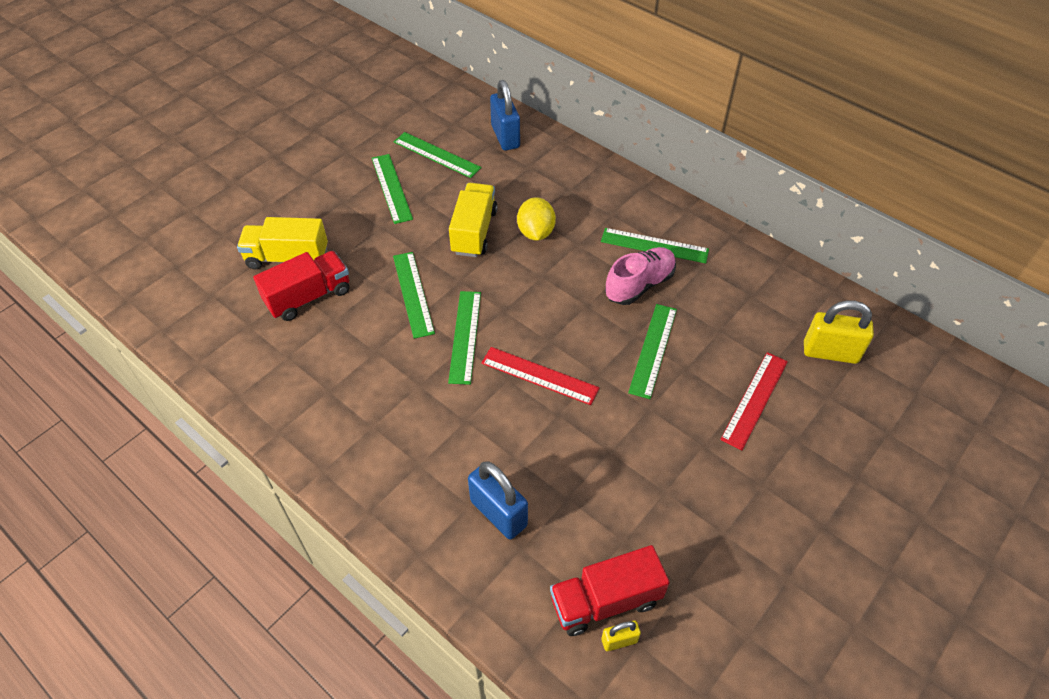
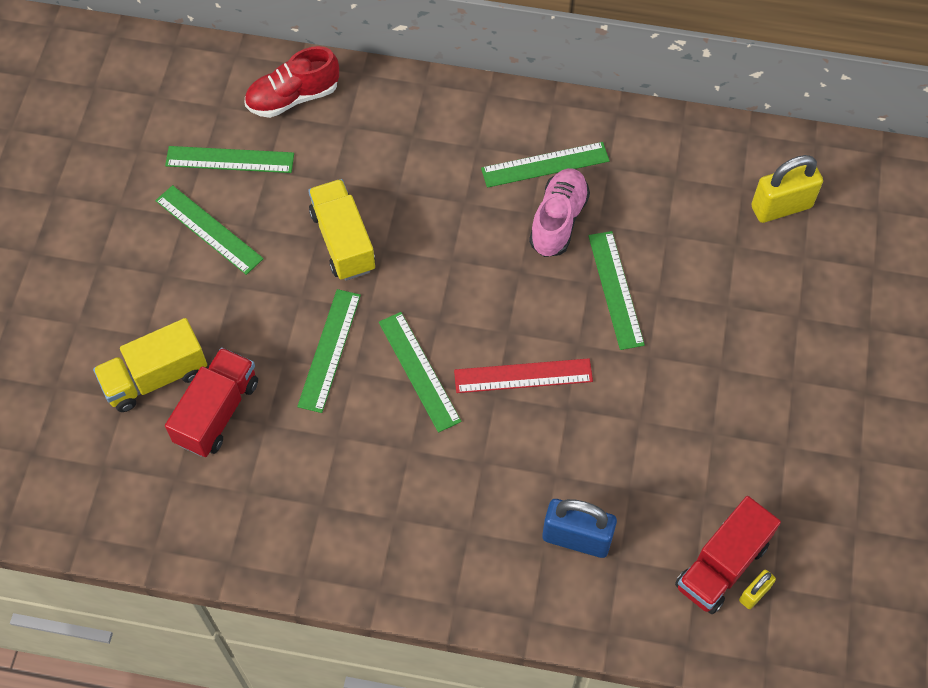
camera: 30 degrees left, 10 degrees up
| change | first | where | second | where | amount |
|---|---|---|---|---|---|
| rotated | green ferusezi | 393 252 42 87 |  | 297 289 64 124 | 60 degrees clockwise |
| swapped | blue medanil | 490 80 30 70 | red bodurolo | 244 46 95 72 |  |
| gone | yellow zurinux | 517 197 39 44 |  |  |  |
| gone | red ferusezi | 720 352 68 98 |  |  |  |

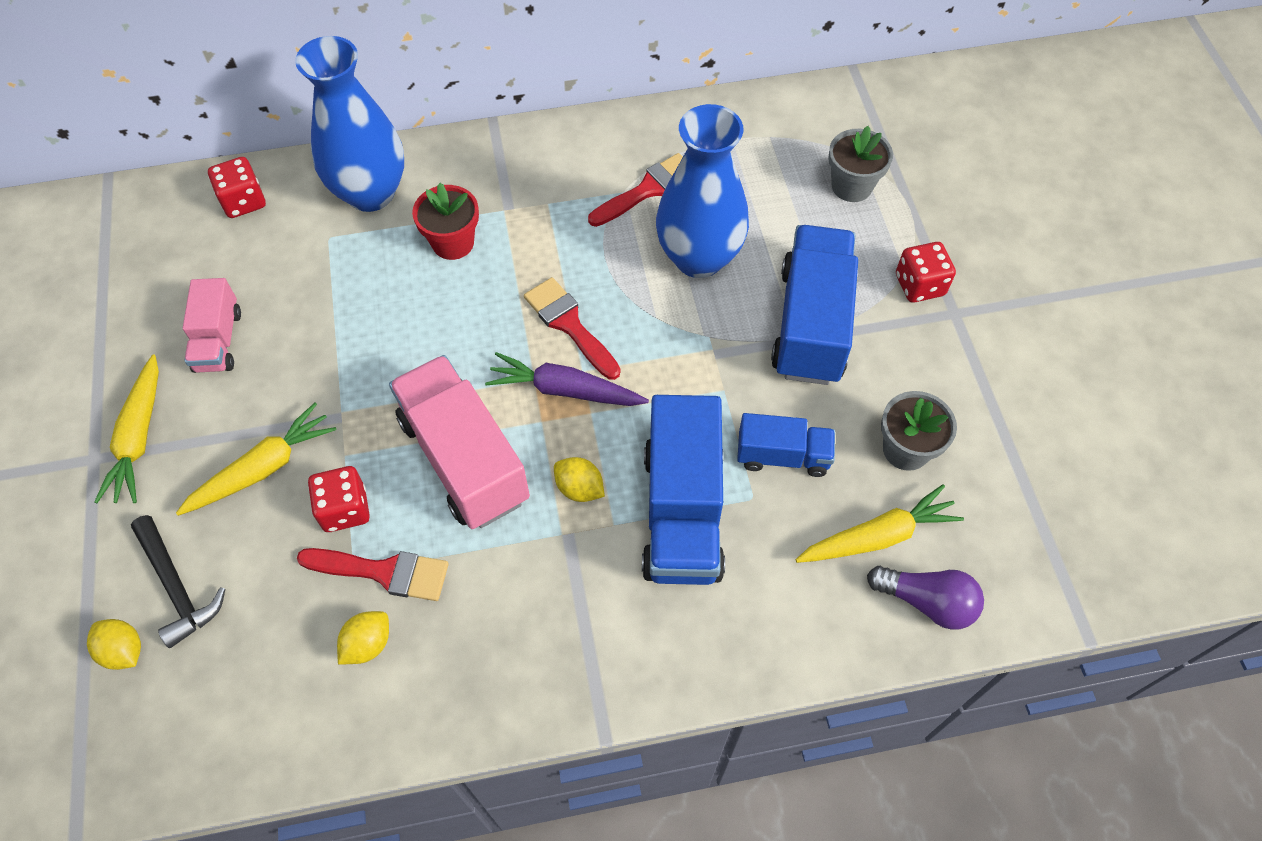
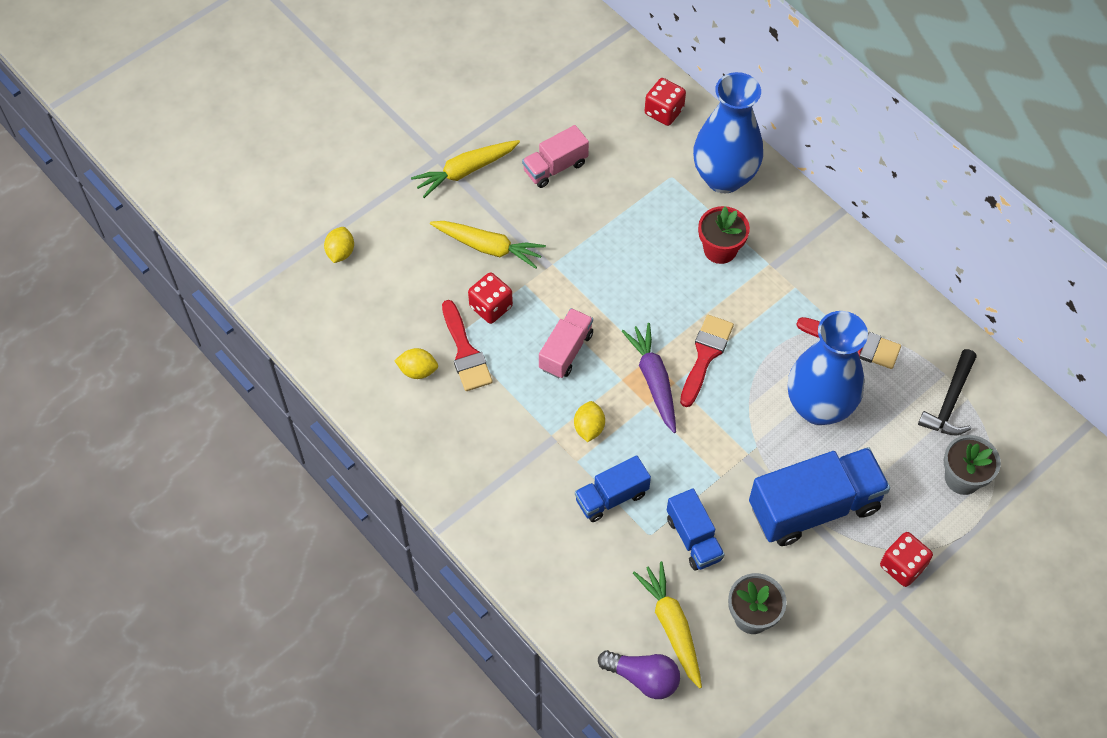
camera: 60 degrees right, 0 degrees up
| change | first | where | second | where | amount |
|---|---|---|---|---|---|
| shifted | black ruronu | 131 515 94 133 |  | 918 349 59 86 |  |
| scaled | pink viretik | 389 355 141 174 |  | 539 308 54 70 | x0.56 |
| scaled | blue viretik | 642 395 83 190 |  | 575 455 76 67 | x0.56 |
| rotated | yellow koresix | 795 484 169 79 |  | 633 561 69 127 | 150 degrees counterclockwise |
| rotated | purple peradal | 867 566 117 64 |  | 598 650 82 49 | 60 degrees counterclockwise |

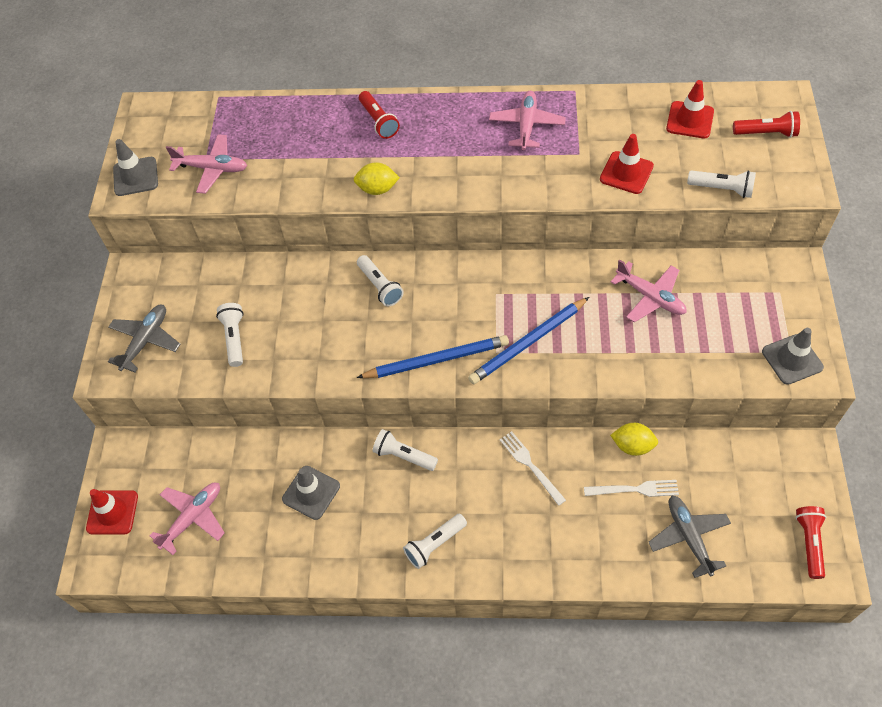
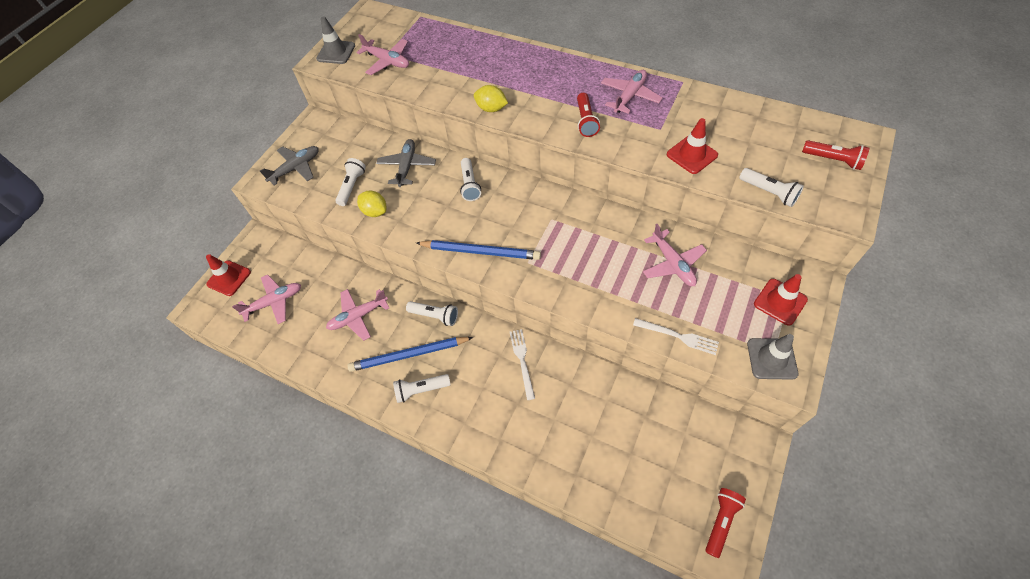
camera: 25 degrees right, 0 degrees up
| change | first | where | second | where | amount |
|---|---|---|---|---|---|
| swapped | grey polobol | 282 466 58 54 | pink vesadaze | 326 289 63 52 |  |
| shifted | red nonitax | 359 91 41 48 |  | 577 93 23 44 |  |
| rotated | white nonitax | 373 429 65 42 |  | 406 301 52 25 | 150 degrees clockwise |
| shifted | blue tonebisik | 468 297 121 87 |  | 347 337 126 35 |  |
| shifted | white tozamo | 584 480 95 17 |  | 633 318 86 37 |  |
| shifted | yellow zurinux | 610 423 48 33 |  | 357 191 29 26 |  |
| shifted | grey vesadaze | 649 495 82 83 |  | 376 139 60 48 |  |
| shifted | red polobol | 666 80 48 58 |  | 754 274 54 52 |  |

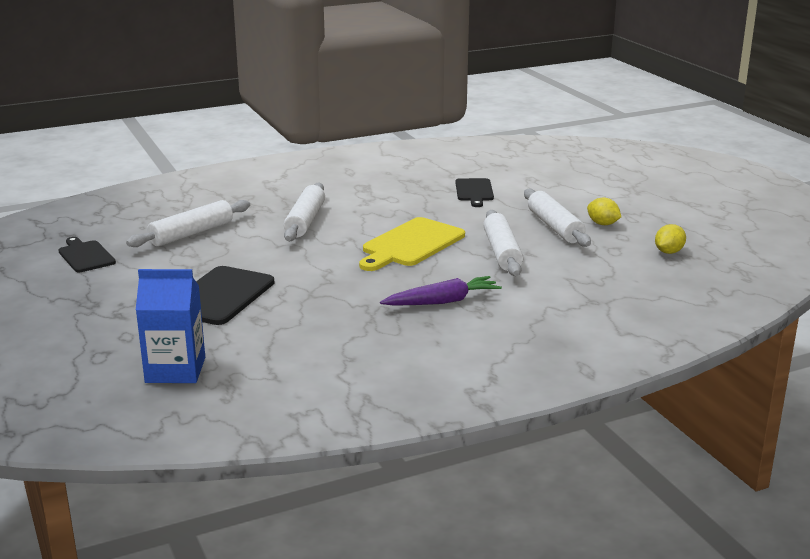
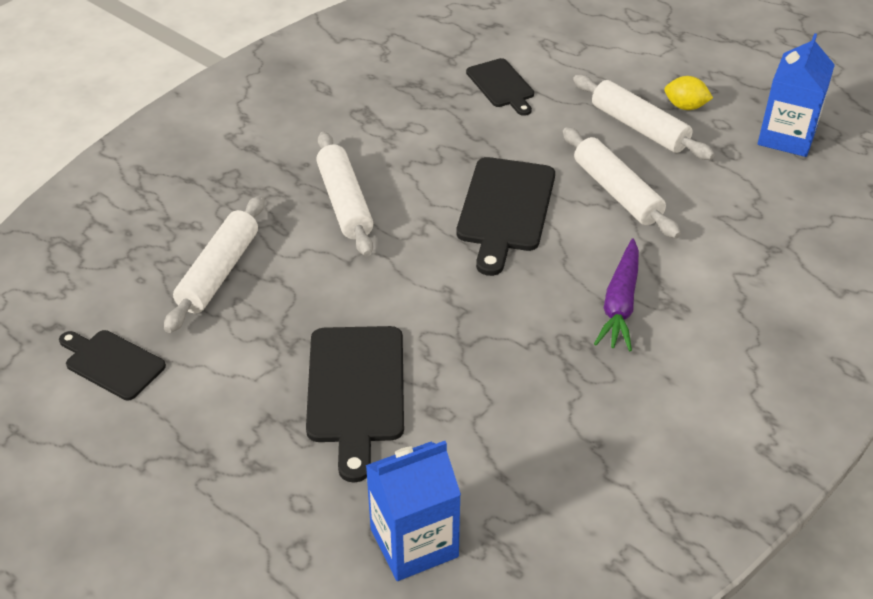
camera: 25 degrees left, 20 degrees up
| change | first | where | second | where | amount |
|---|---|---|---|---|---|
| repainted | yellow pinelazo | 359 217 106 54 | black pinelazo | 456 157 99 119 |  |
| rotated | purple koresix | 380 276 122 30 |  | 594 238 45 113 | 150 degrees clockwise |
| swapped | yellow zurinux | 655 224 31 30 | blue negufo | 758 33 77 124 |  |

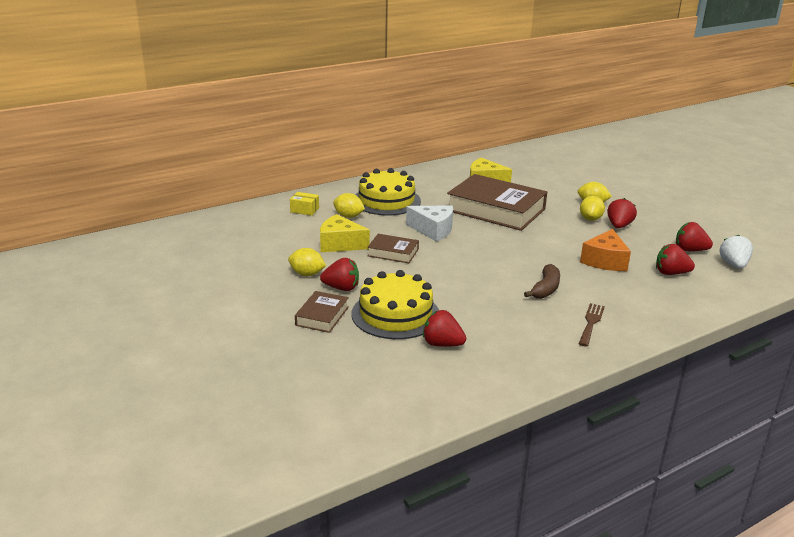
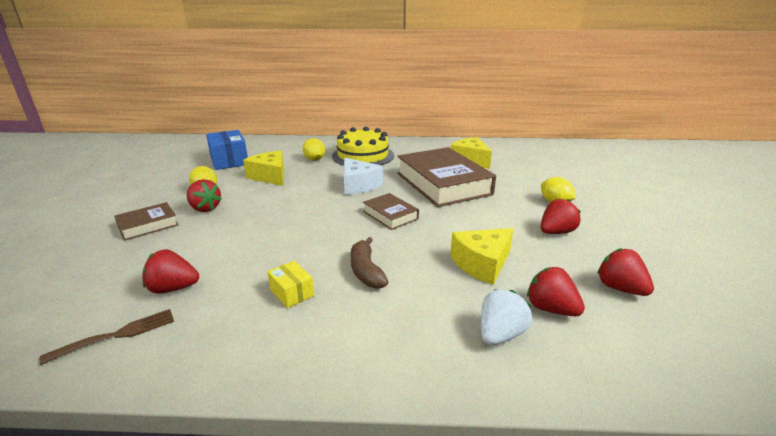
camera: 35 degrees right, 0 degrees up
| change | first | where | second | where | amount |
|---|---|---|---|---|---|
| shifted | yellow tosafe | 290 192 29 24 |  | 267 261 47 47 |  |
| gone | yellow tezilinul | 352 270 87 69 |  |  |  |
| shifted | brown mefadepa | 367 234 52 29 |  | 363 193 56 37 |  |
| rotated | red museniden | 423 310 43 37 |  | 142 249 57 45 | 60 degrees counterclockwise |
| rotated | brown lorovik | 524 264 36 35 |  | 350 237 39 52 | 105 degrees clockwise |
| shifted | brown tozamo | 579 303 26 44 |  | 39 309 135 56 |  |
| gone | yellow zurinux | 580 196 25 25 |  |  |  |
| repainted | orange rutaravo | 580 229 51 42 | yellow rutaravo | 450 228 64 57 |  |
| shifted | white museniden | 719 235 34 34 |  | 481 289 51 56 |  |
| new |  |  | blue tosafe | 206 130 42 40 |  |

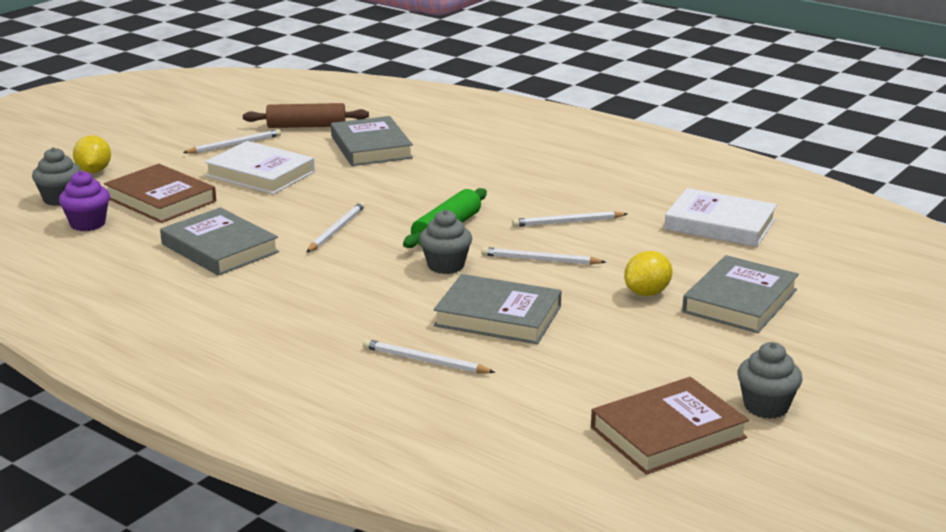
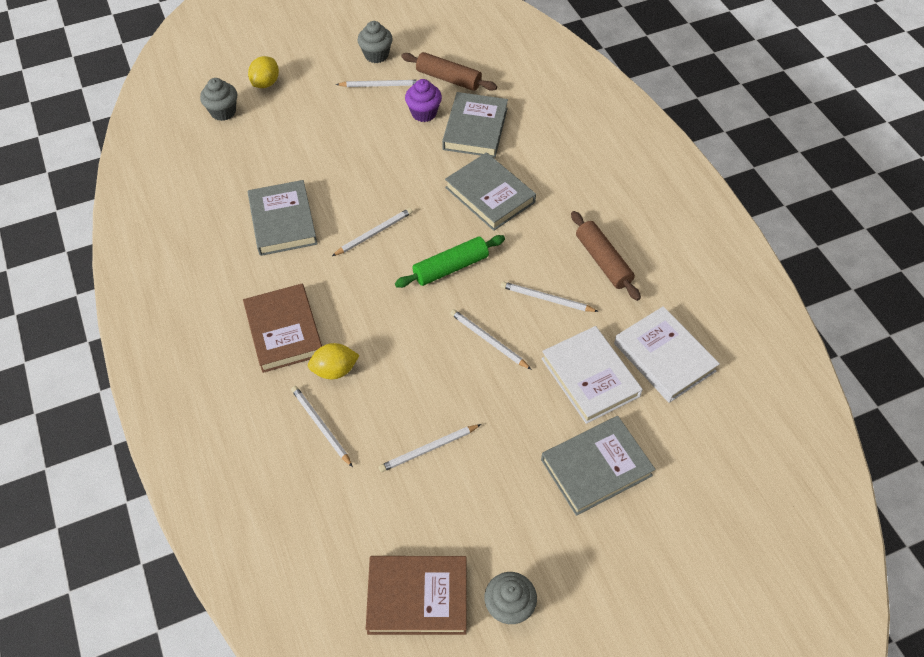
camera: 30 degrees right, 30 degrees up
| change | first | where | second | where | amount |
|---|---|---|---|---|---|
| shifted | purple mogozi | 59 171 51 60 |  | 405 79 37 43 |  |
| shifted | brown mefadepa | 104 164 112 59 |  | 243 284 79 89 |  |
| shifted | white mefadepa | 204 141 111 53 |  | 541 326 102 98 |  |
| shifted | grey mogozi | 419 210 53 64 |  | 358 21 35 42 |  |
| shifted | grey mefadepa | 434 274 127 70 |  | 445 152 91 79 |  |
| shifted | yellow zurinux | 624 251 49 45 |  | 308 343 52 36 |  |
| new |  |  | white tonebisik | 379 424 102 48 |  |
| new |  |  | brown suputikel | 571 211 70 90 |  |

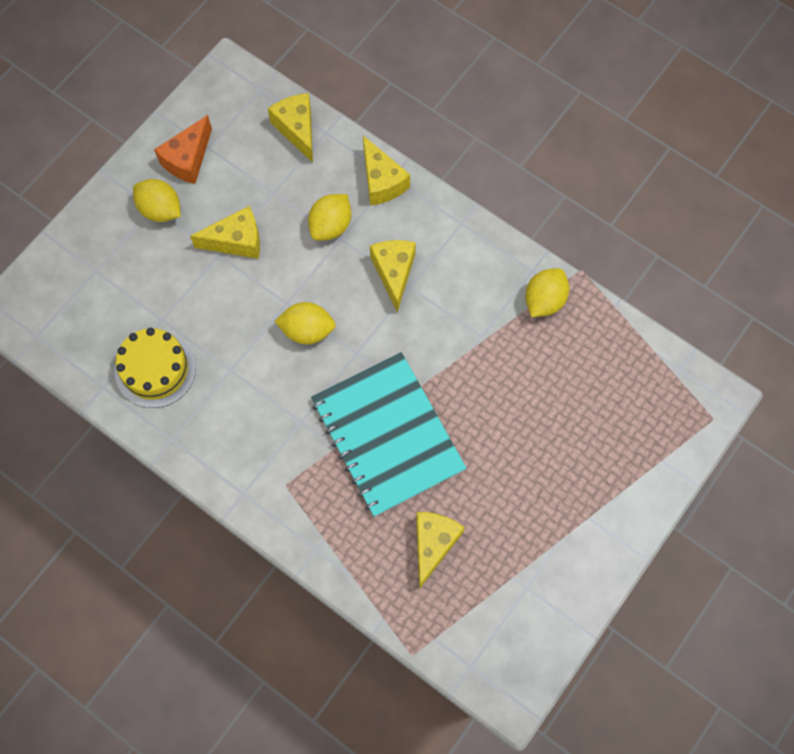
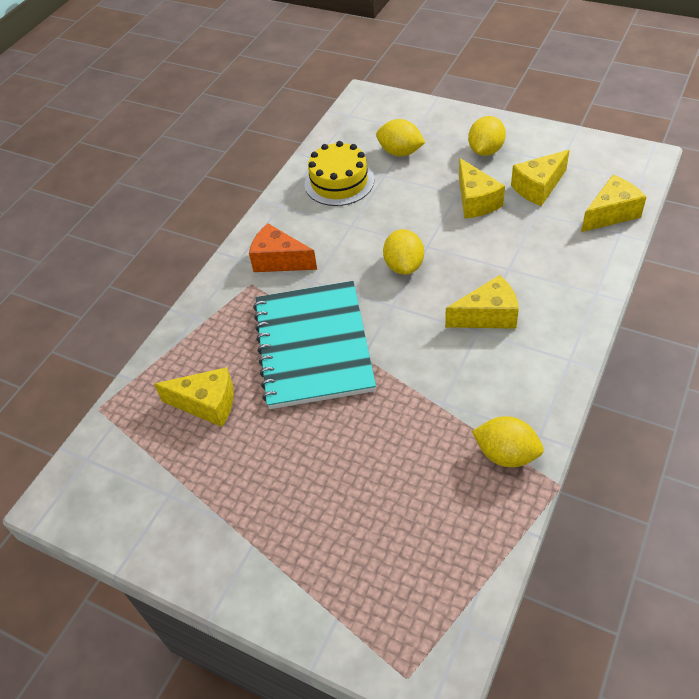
camera: 85 degrees right, 20 degrees down
| change | first | where | second | where | amount |
|---|---|---|---|---|---|
| shifted | orange rutaravo | 154 115 58 69 |  | 249 223 68 49 |  |
| shifted | yellow zurinux | 308 194 43 47 |  | 376 119 49 37 |  |
| rotated | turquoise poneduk | 311 352 156 165 |  | 253 281 123 128 | 60 degrees counterclockwise |
| shifted | yellow rutaravo | 363 136 47 69 |  | 511 150 59 56 |  |

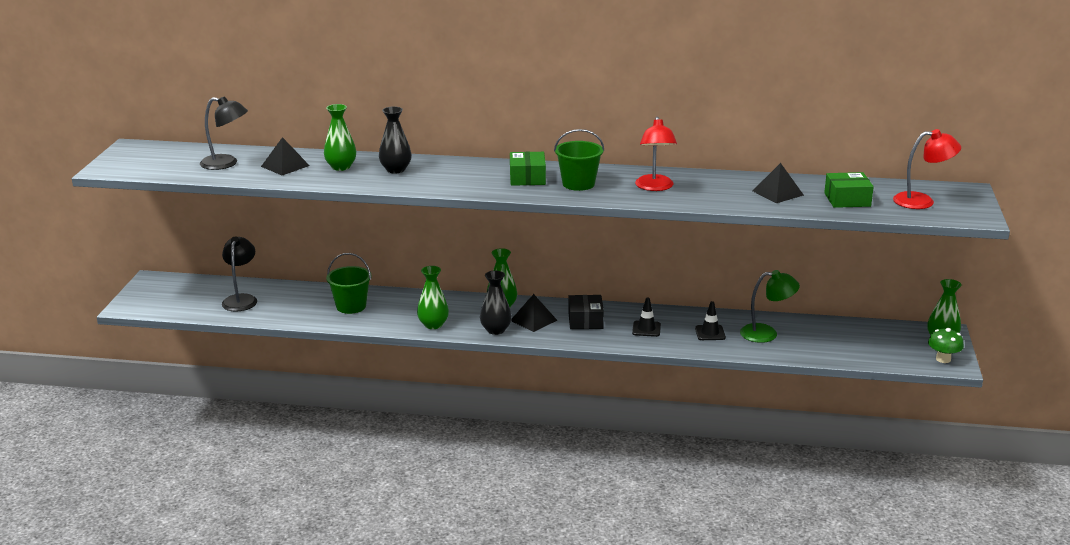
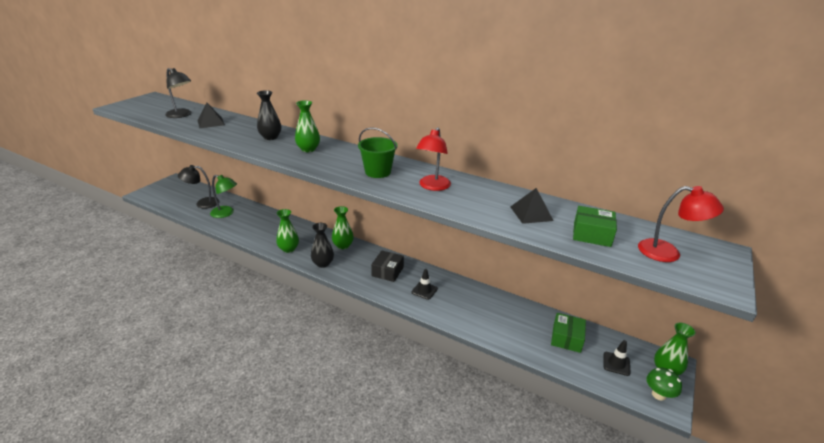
camera: 20 degrees right, 5 degrees up
| change | first | where | second | where | amount |
|---|---|---|---|---|---|
| rotated | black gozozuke | 222 236 35 75 |  | 178 165 42 44 | 120 degrees counterclockwise |
| shifted | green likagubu | 324 104 32 67 |  | 295 100 25 52 |  |
| gone | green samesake | 326 253 46 61 |  |  |  |
| shifted | green tosafe | 510 152 36 34 |  | 551 313 35 40 |  |
| gone | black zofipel | 511 294 46 38 |  |  |  |
| shifted | black polobol | 695 301 31 39 |  | 604 340 27 36 |  |
| shifted | green gozozuke | 740 270 60 73 |  | 210 175 27 43 |  |

